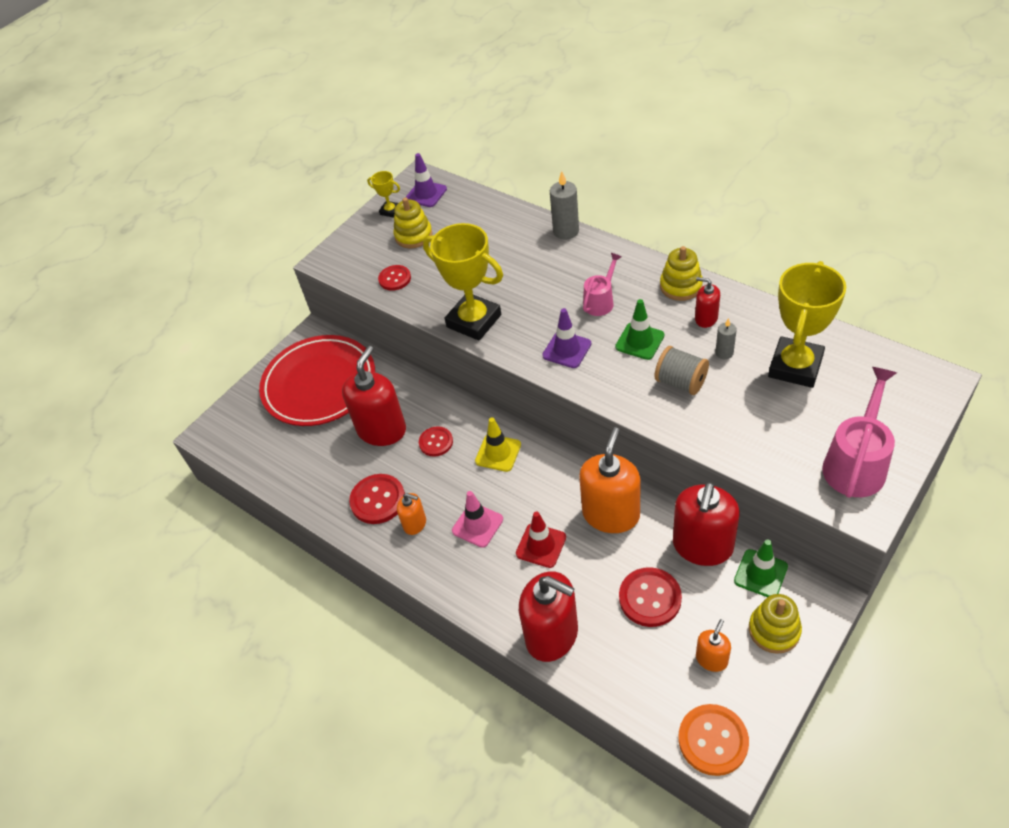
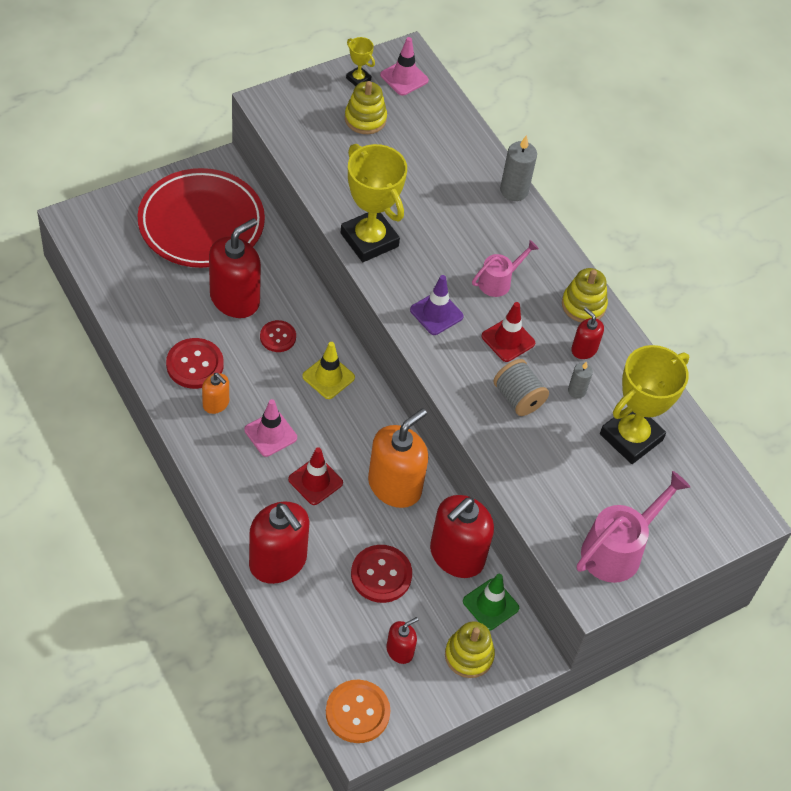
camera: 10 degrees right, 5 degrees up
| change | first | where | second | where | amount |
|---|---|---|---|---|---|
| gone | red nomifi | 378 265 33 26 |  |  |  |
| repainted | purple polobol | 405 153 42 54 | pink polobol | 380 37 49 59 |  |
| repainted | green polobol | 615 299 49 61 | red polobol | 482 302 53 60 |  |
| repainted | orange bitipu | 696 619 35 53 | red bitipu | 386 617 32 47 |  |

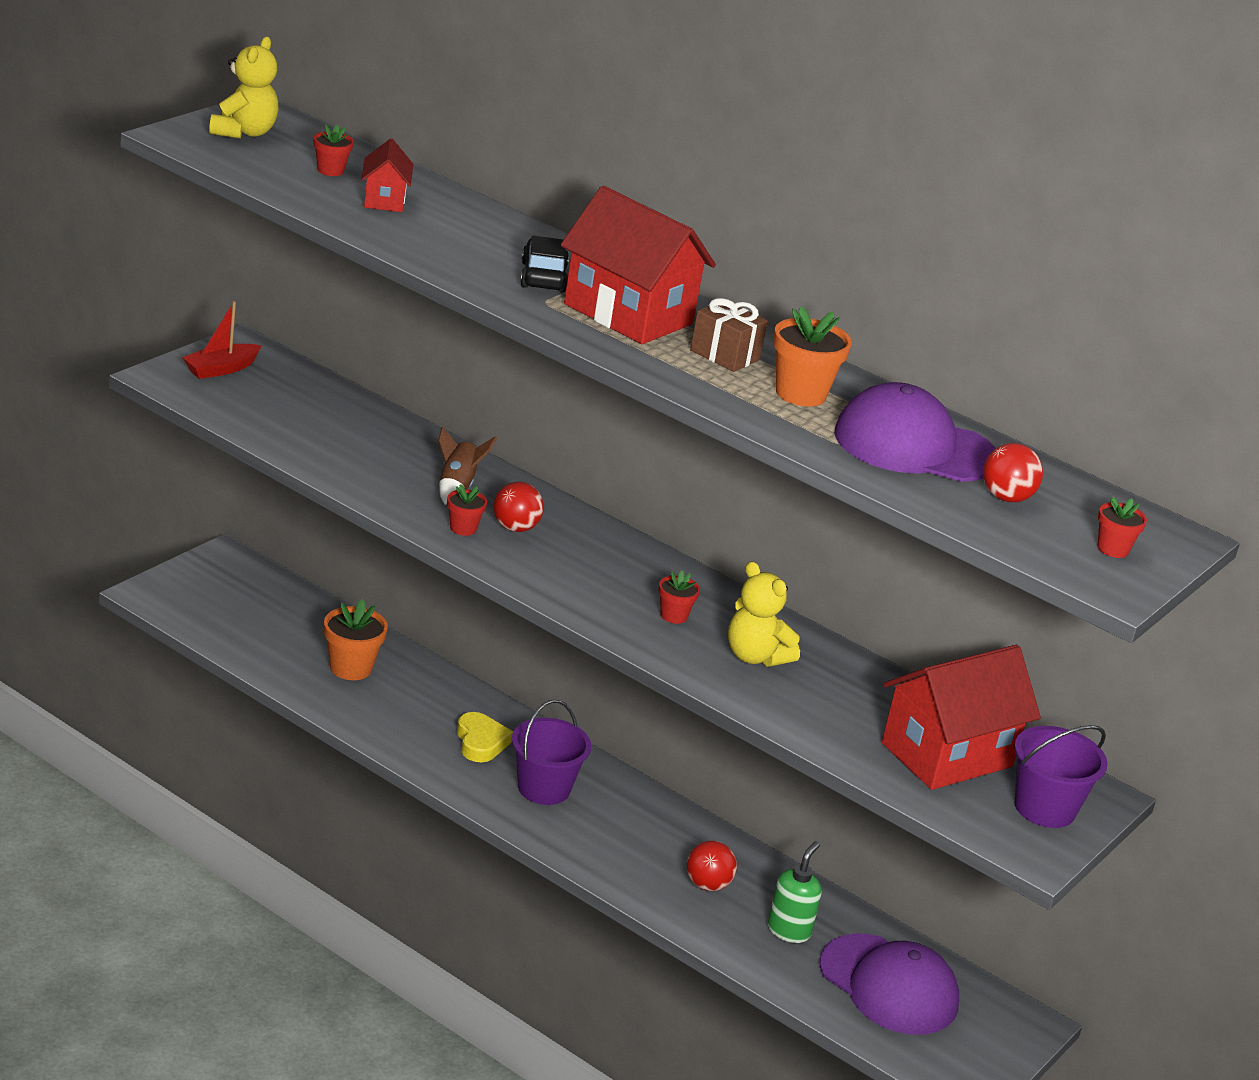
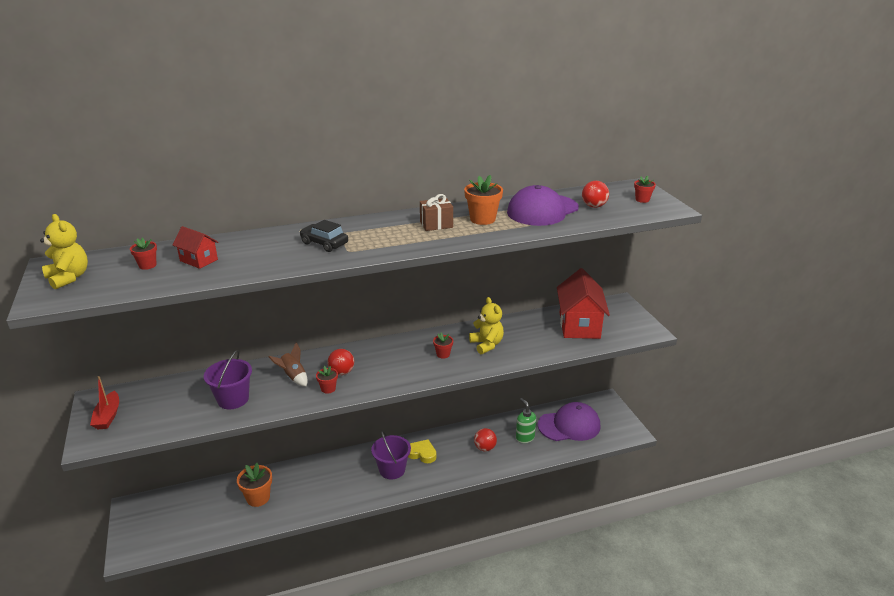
camera: 50 degrees left, 0 degrees up
| change | first | where | second | where | amount |
|---|---|---|---|---|---|
| shifted | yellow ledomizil | 457 712 56 50 |  | 408 440 28 23 |  |
| gone | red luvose | 561 186 155 158 |  |  |  |
| rotated | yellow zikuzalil | 728 561 72 106 |  | 469 297 35 57 | 105 degrees counterclockwise |
| shifted | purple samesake | 1014 725 94 103 |  | 204 350 48 59 |  |

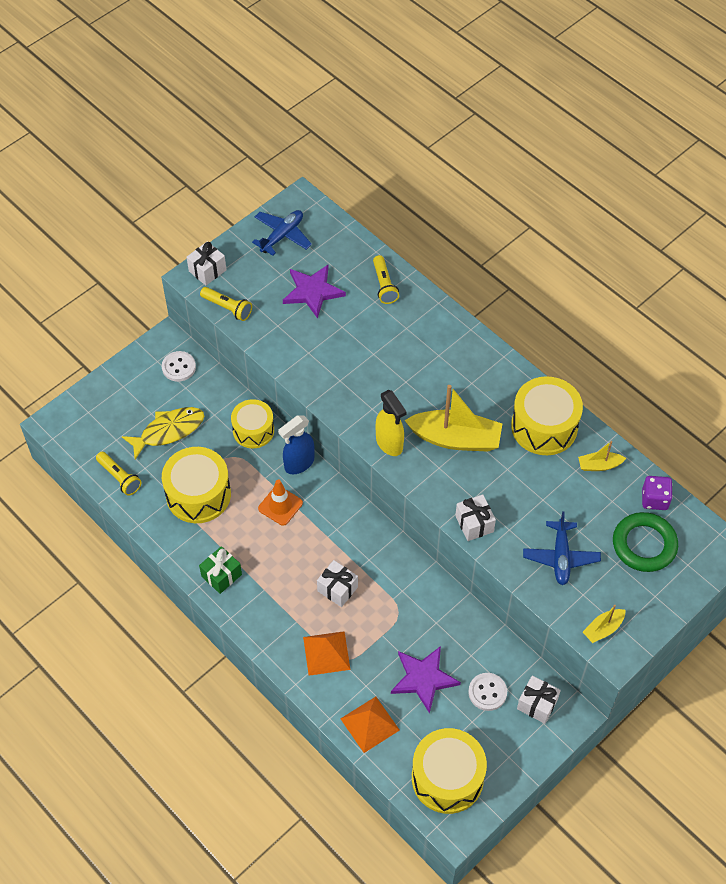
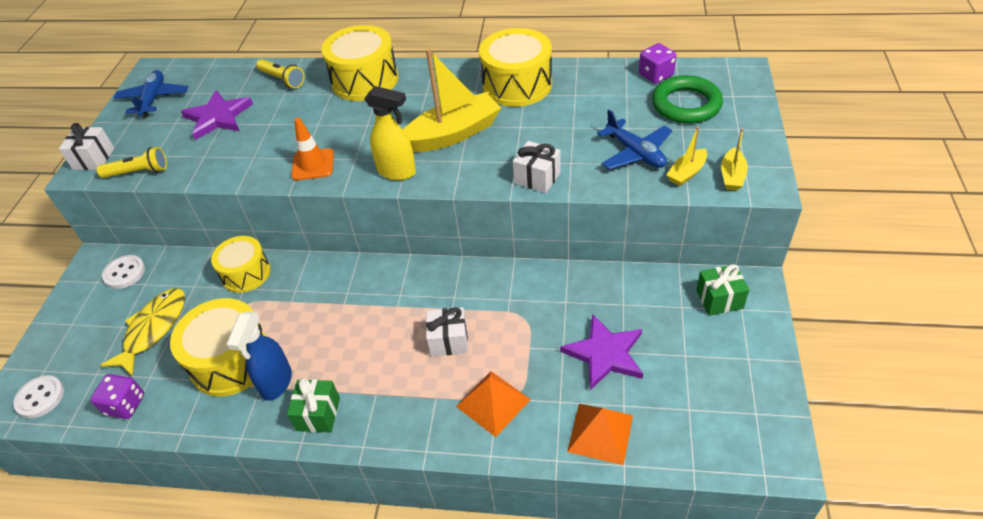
camera: 35 degrees left, 10 degrees down
| change | first | where | second | where | amount |
|---|---|---|---|---|---|
| swapped | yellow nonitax | 96 452 46 44 | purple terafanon | 90 374 54 45 |  |
| shifted | orange polobol | 258 479 45 47 |  | 291 118 43 62 |  |
| shifted | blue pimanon | 278 415 36 59 |  | 226 312 66 89 |  |
| shifted | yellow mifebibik | 412 728 75 86 |  | 321 25 77 76 |  |
| shifted | white nomifi | 468 673 39 38 |  | 13 375 51 43 |  |
| repainted | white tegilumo | 517 676 44 48 | green tegilumo | 696 264 53 52 |  |
| shifted | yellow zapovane | 578 441 48 30 |  | 666 126 41 60 |  |

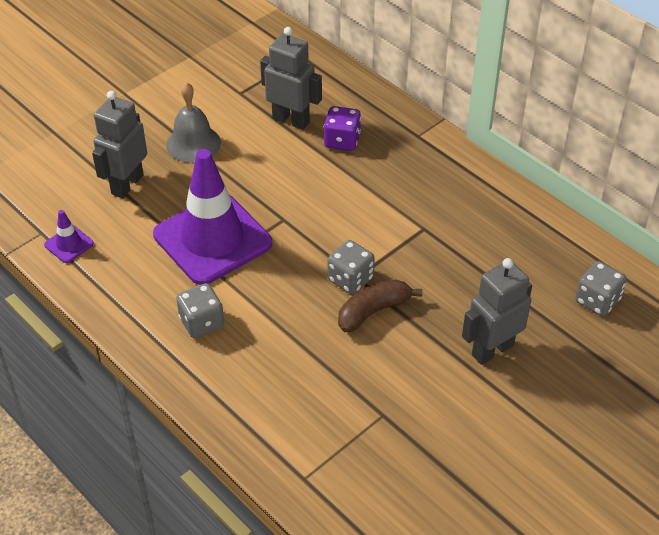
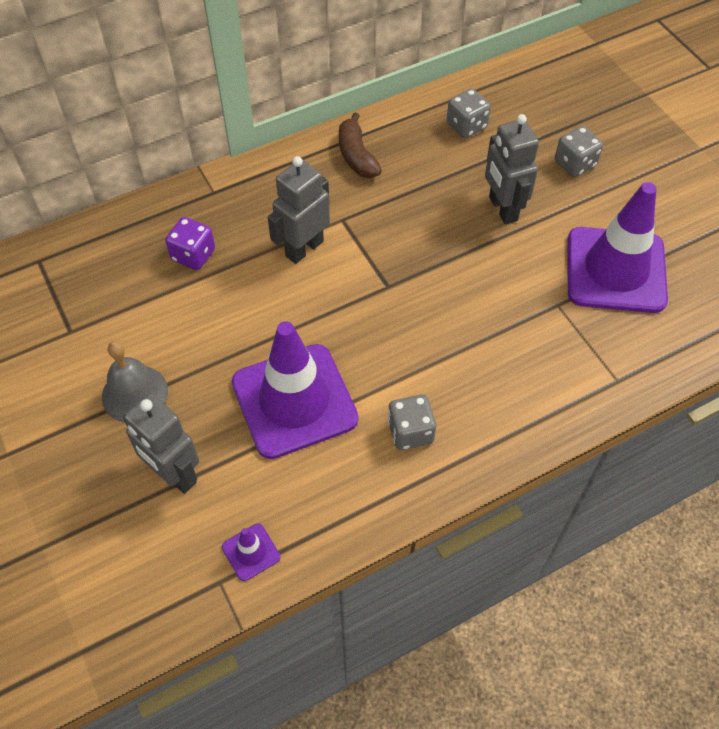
camera: 75 degrees left, 10 degrees up
| change | first | where | second | where | amount |
|---|---|---|---|---|---|
| shifted | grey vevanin | 260 27 62 103 |  | 268 156 62 108 |  |
| shifted | grey terafanon | 328 240 47 54 |  | 555 126 48 51 |  |
| shifted | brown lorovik | 338 279 84 53 |  | 339 112 43 66 |  |
| new |  |  | purple polobol | 567 182 101 131 |  |

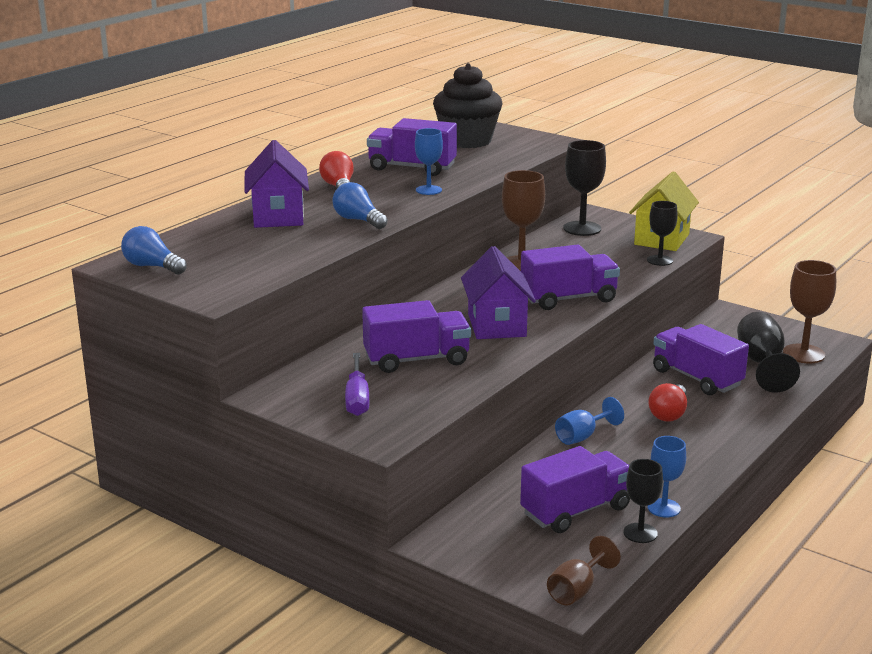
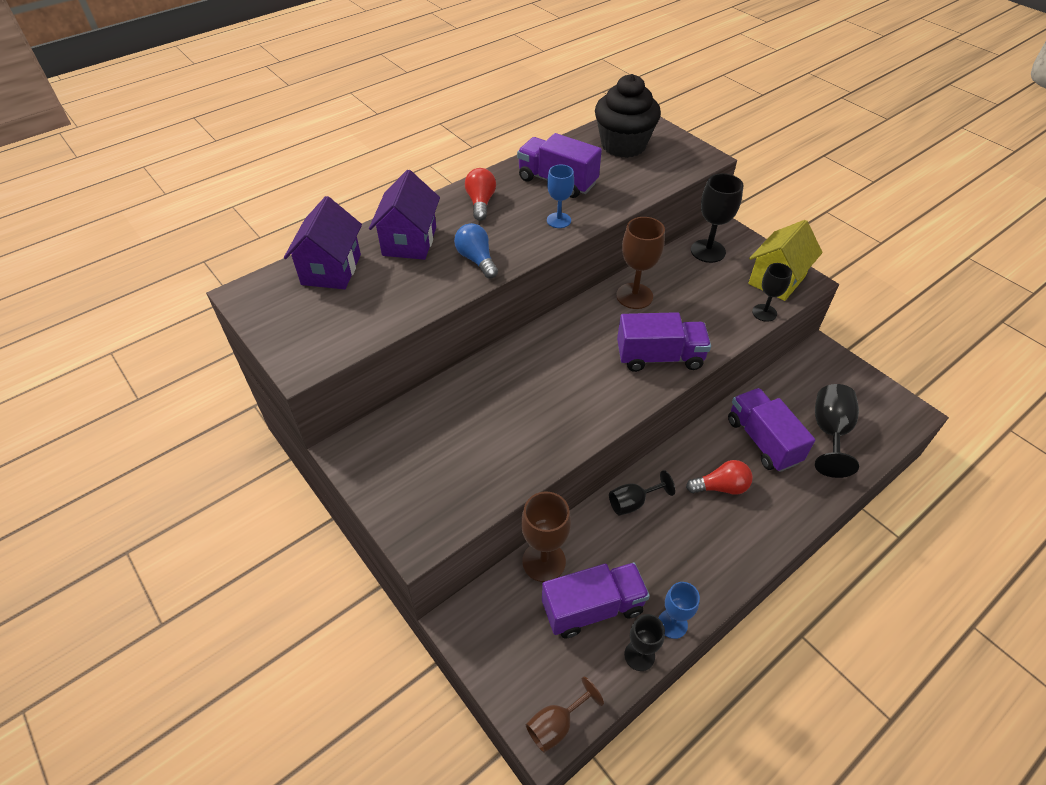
camera: 15 degrees right, 25 degrees up
| change | first | where | second | where | amount |
|---|---|---|---|---|---|
| gone | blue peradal | 121 226 66 48 |  |  |  |
| gone | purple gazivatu | 345 353 25 63 |  |  |  |
| gone | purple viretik | 362 300 109 73 |  |  |  |
| shifted | purple luvose | 461 246 75 93 |  | 284 196 78 93 |  |
| repainted | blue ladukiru | 555 397 69 48 | black ladukiru | 609 470 66 46 |  |
| rotated | red peradal | 648 383 39 39 |  | 686 460 67 35 | 135 degrees counterclockwise |
| shifted | brown ladukiru | 783 260 53 103 |  | 521 492 50 90 |  |

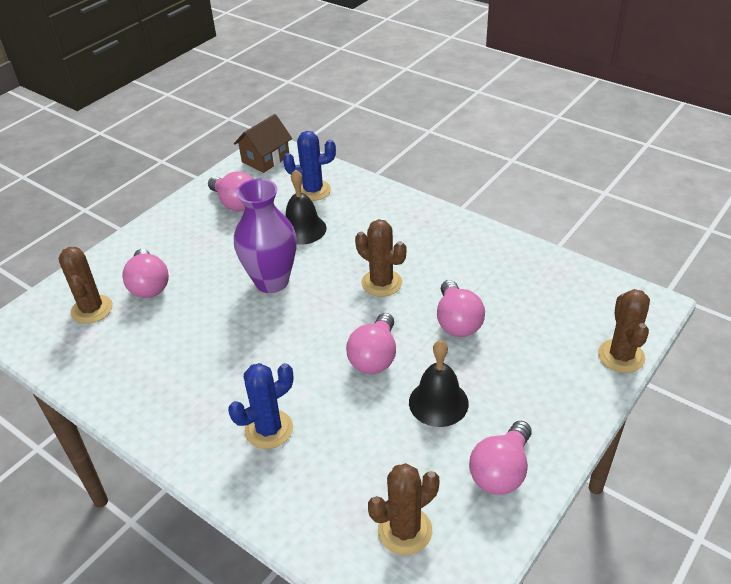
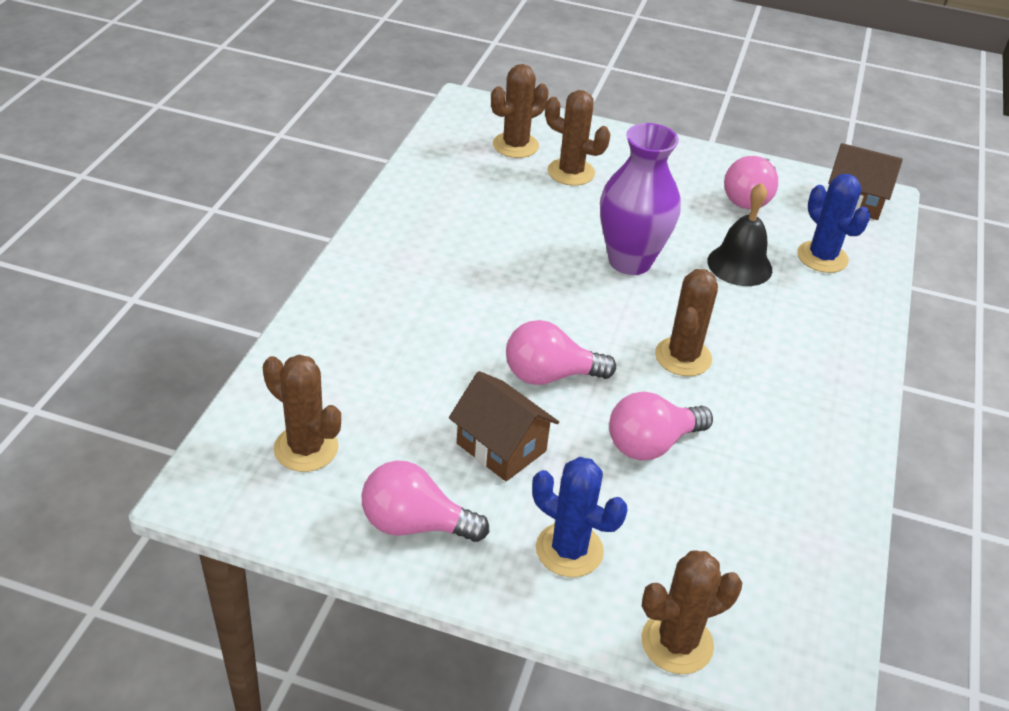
camera: 65 degrees right, 0 degrees up
| change | first | where | second | where | amount |
|---|---|---|---|---|---|
| swapped | pink peradal | 122 249 47 49 | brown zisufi | 545 90 66 96 |  |
| shifted | blue zisufi | 228 363 65 86 |  | 532 457 96 120 |  |
| swapped | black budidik | 409 340 60 87 | brown luvose | 449 371 110 110 |  |

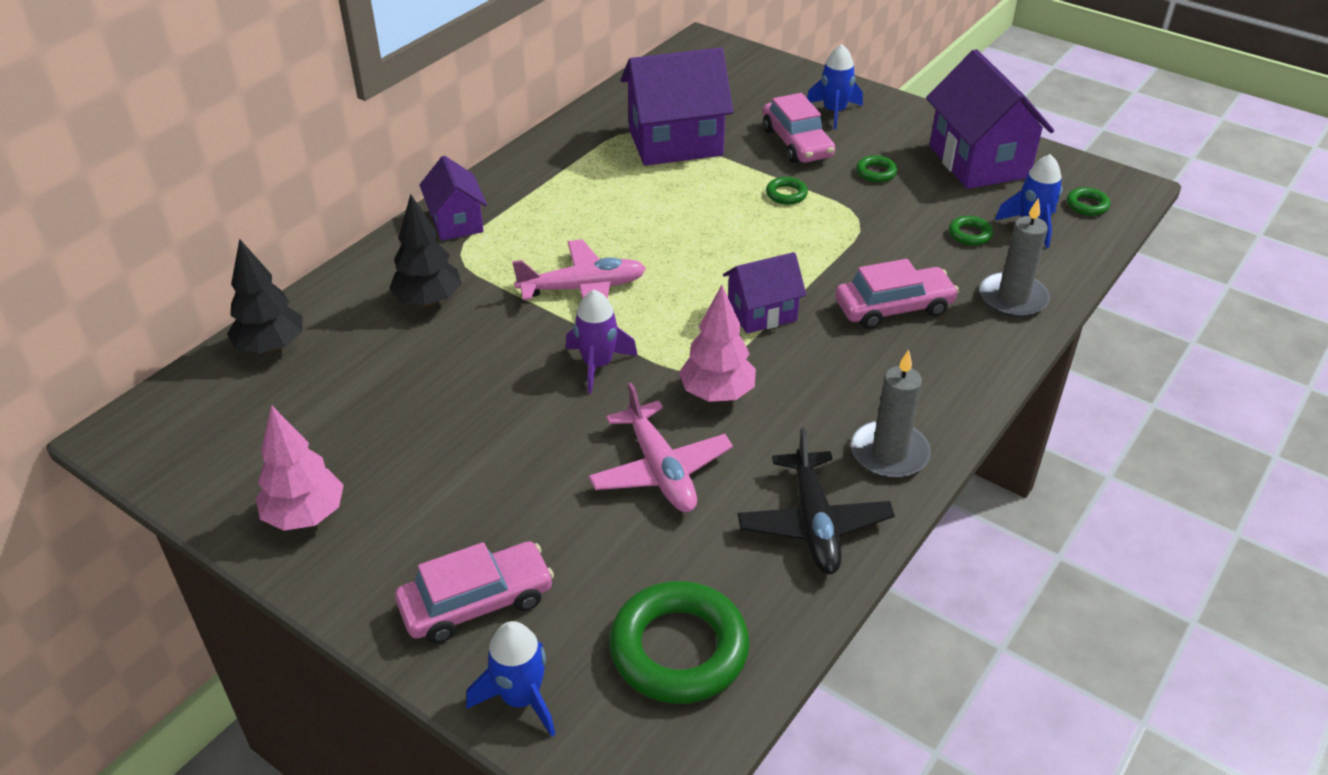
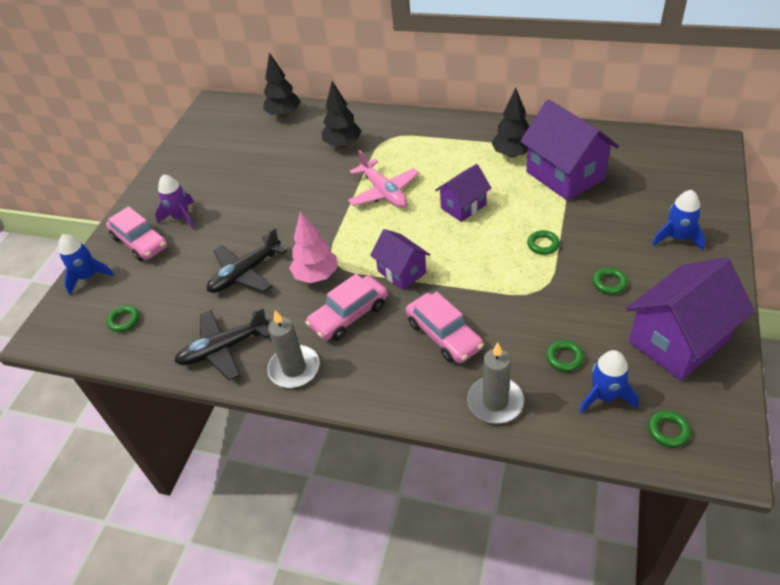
camera: 75 degrees right, 5 degrees up
| change | first | where | second | where | amount |
|---|---|---|---|---|---|
| gone | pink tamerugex | 256 405 88 126 |  |  |  |
| shifted | purple luvose | 420 156 67 85 |  | 435 164 56 58 |  |
| shifted | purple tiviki | 566 290 72 104 |  | 155 174 40 56 |  |
| repainted | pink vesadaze | 589 383 144 129 | black vesadaze | 207 227 80 66 |  |
| scaled | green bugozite | 609 581 140 123 |  | 106 305 33 27 | x0.45 |
| shifted | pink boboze | 763 93 72 70 |  | 305 274 83 67 |  |
| new |  |  | black tamerugex | 491 88 38 70 |  |

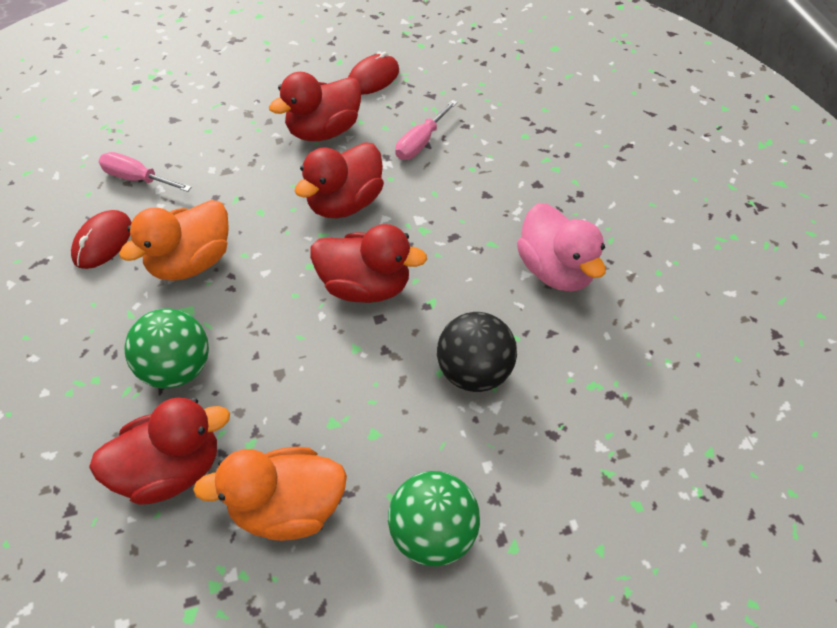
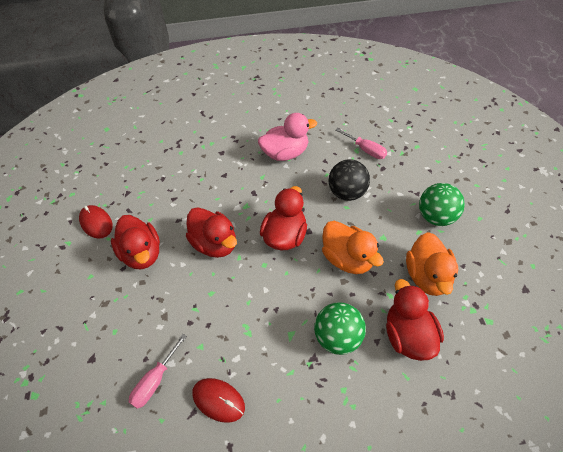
camera: 80 degrees left, 0 degrees up
| change | first | where | second | where | amount |
|---|---|---|---|---|---|
| shifted | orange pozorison | 119 200 110 80 |  | 322 221 62 53 |  |
| shifted | pink gazivatu | 395 100 63 60 |  | 336 128 51 31 |  |

